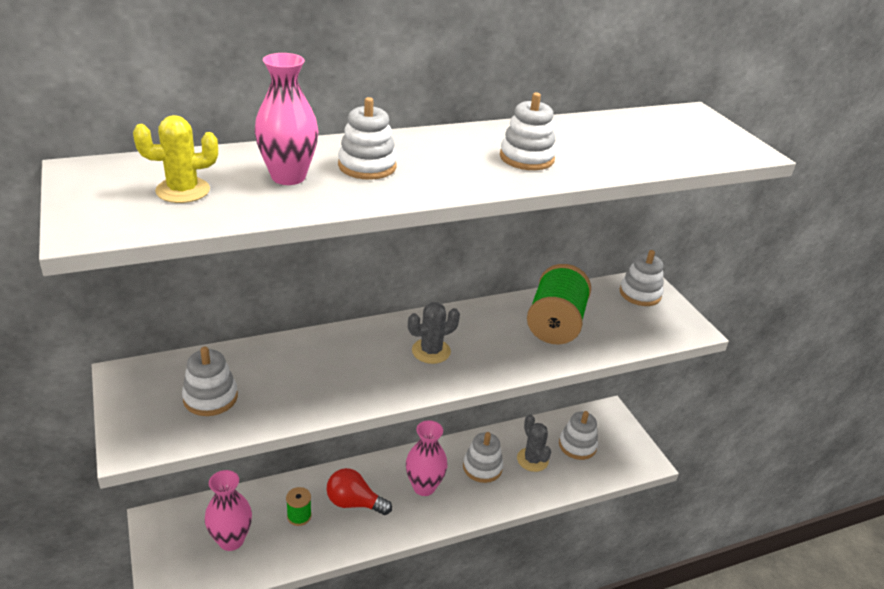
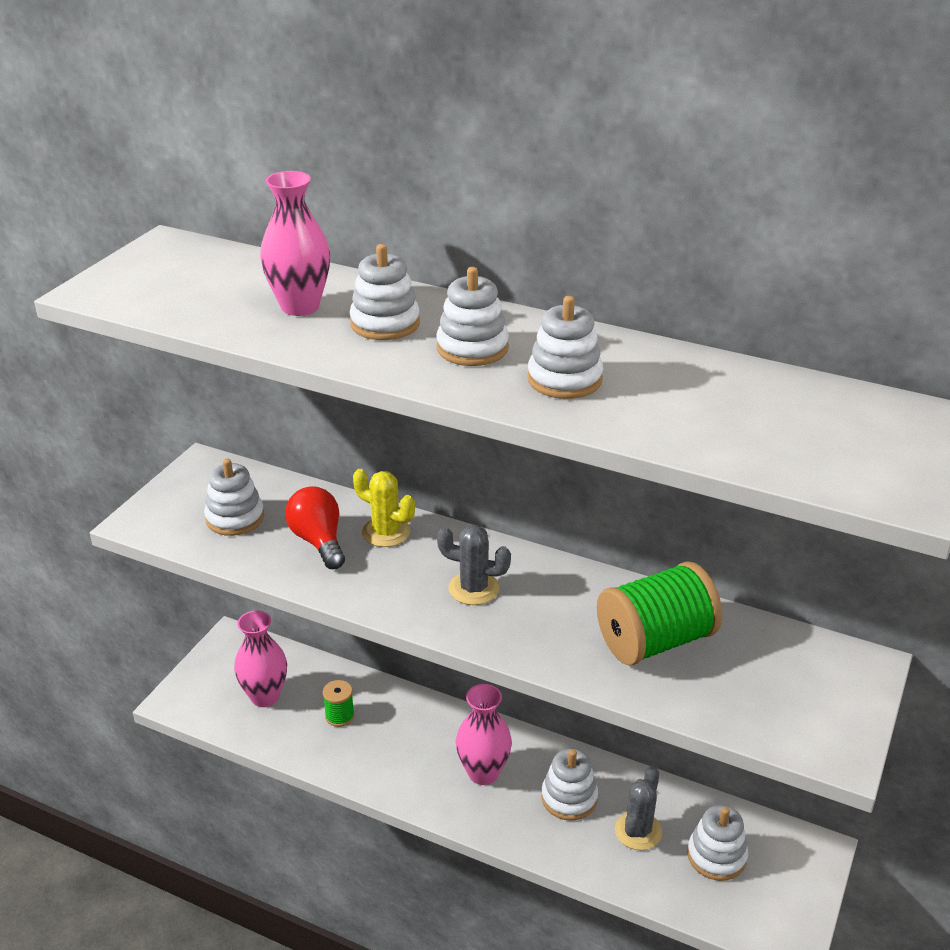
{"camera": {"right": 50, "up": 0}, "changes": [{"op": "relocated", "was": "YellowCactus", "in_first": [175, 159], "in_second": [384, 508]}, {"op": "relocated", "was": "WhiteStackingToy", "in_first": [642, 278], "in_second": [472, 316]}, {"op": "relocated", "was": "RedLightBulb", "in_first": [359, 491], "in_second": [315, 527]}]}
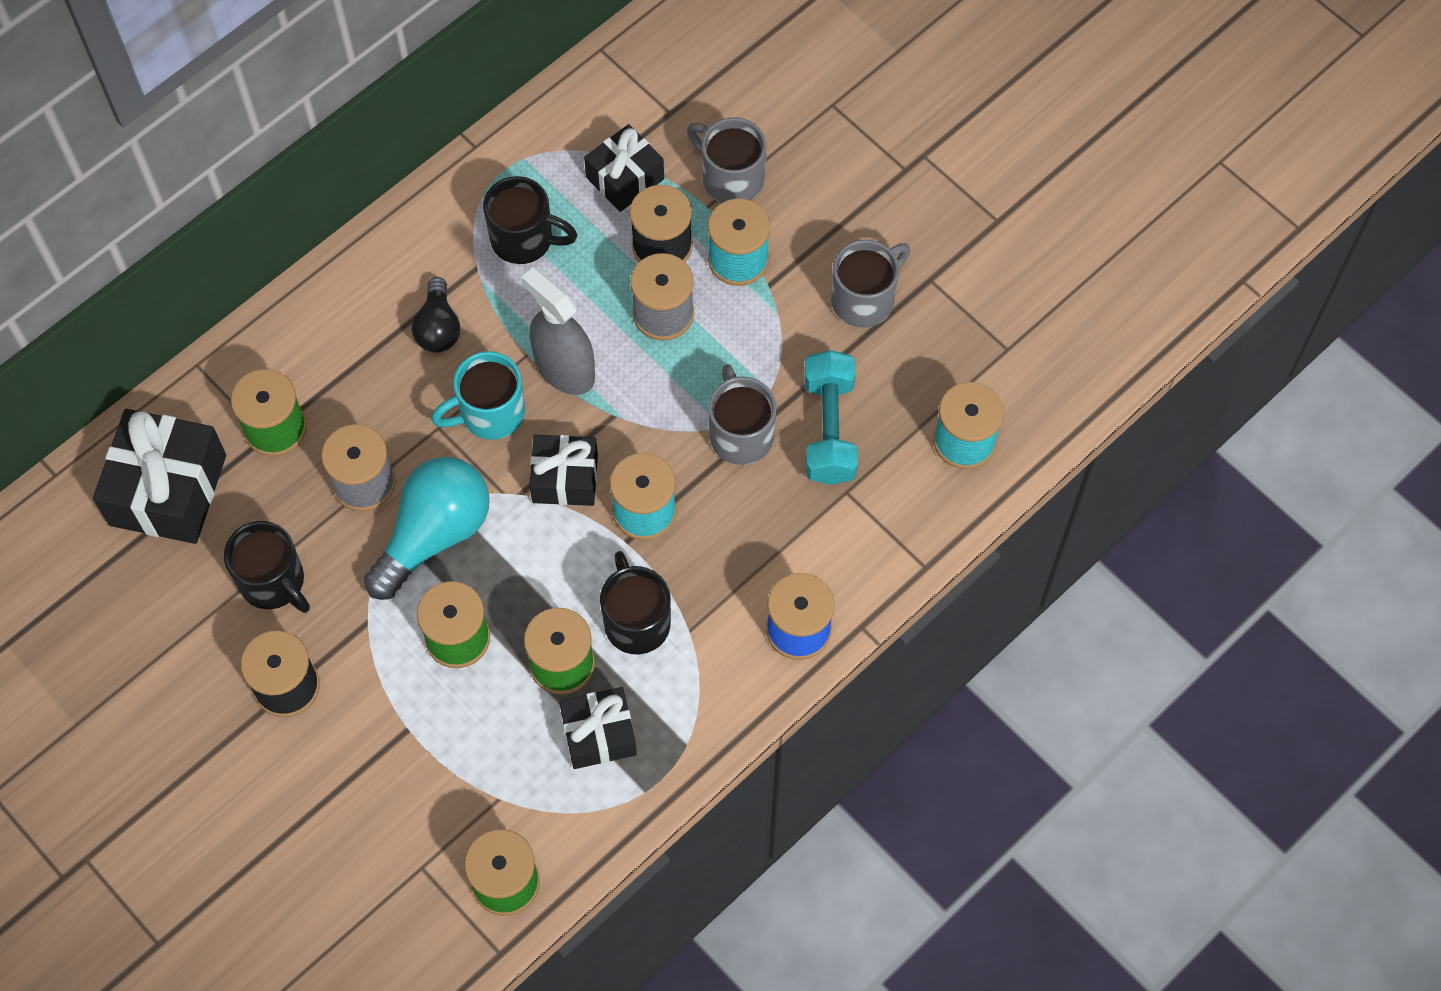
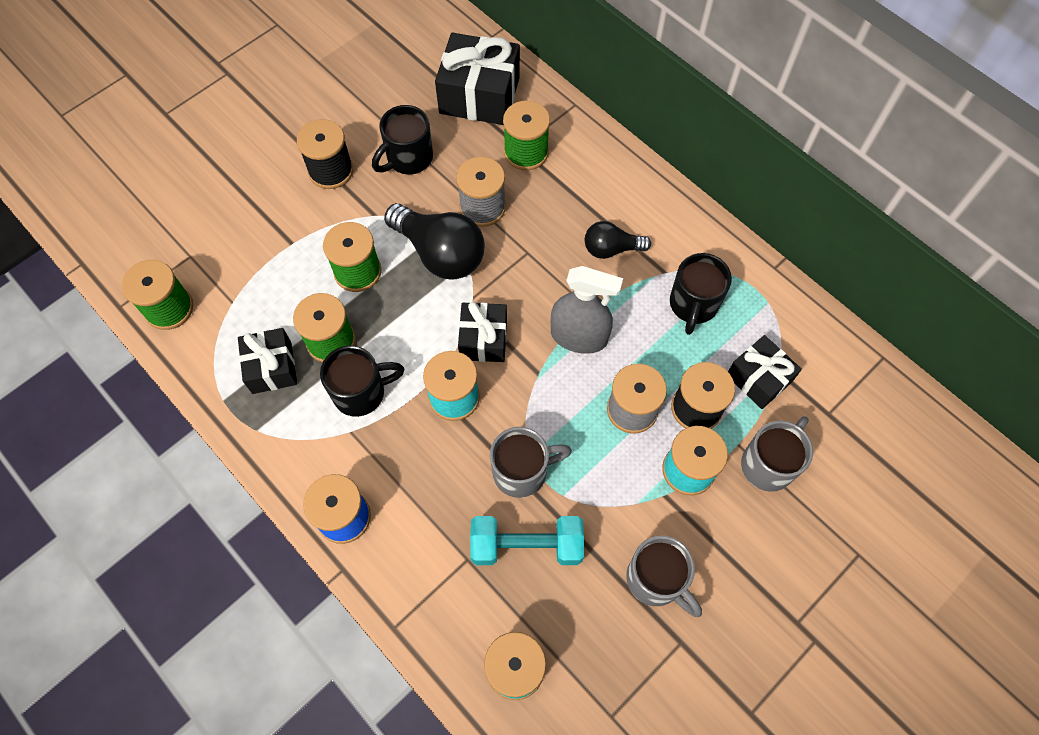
{"camera": {"right": 90, "up": 0}, "changes": [{"op": "spun", "was": "GreySprayBottle", "in_first": [558, 331], "in_second": [587, 310], "clockwise": 60}, {"op": "missing", "was": "TurquoiseMug", "in_first": [478, 395]}, {"op": "colour", "was": "TurquoiseLightBulb", "now": "BlackLightBulb", "in_first": [426, 528], "in_second": [434, 241]}]}
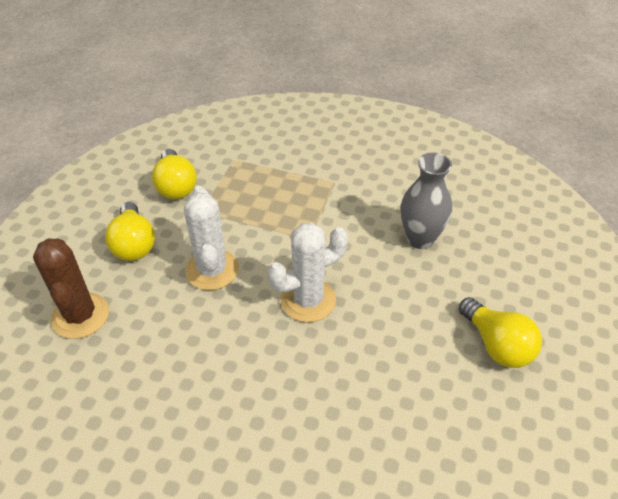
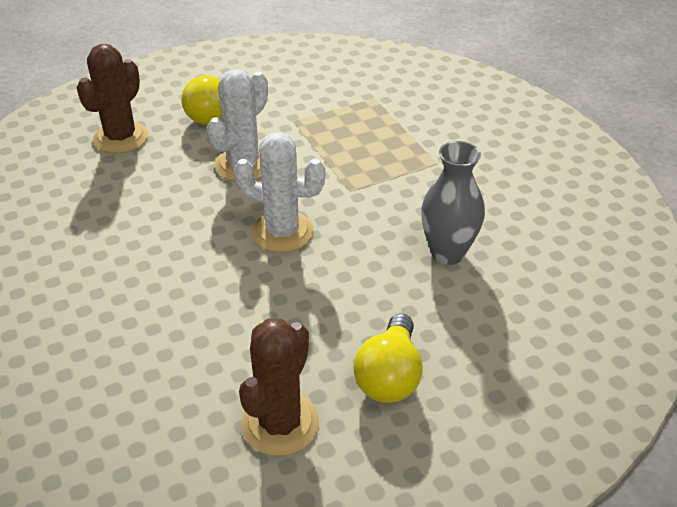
{"camera": {"right": 45, "up": -5}, "changes": [{"op": "missing", "was": "YellowLightBulb", "in_first": [174, 174]}, {"op": "appeared", "now": "BrownCactus", "in_second": [279, 387]}]}
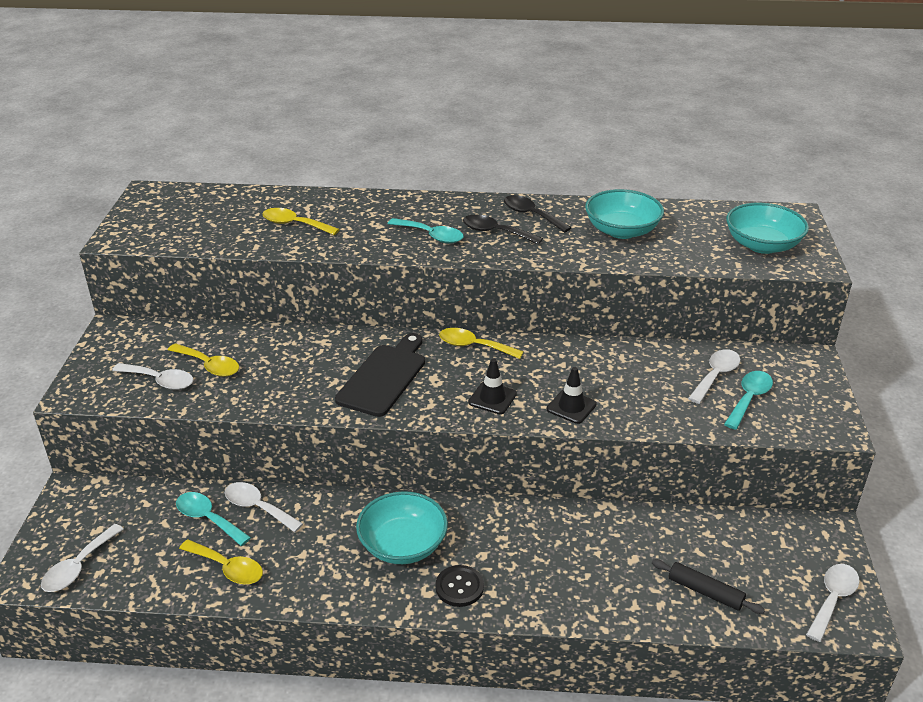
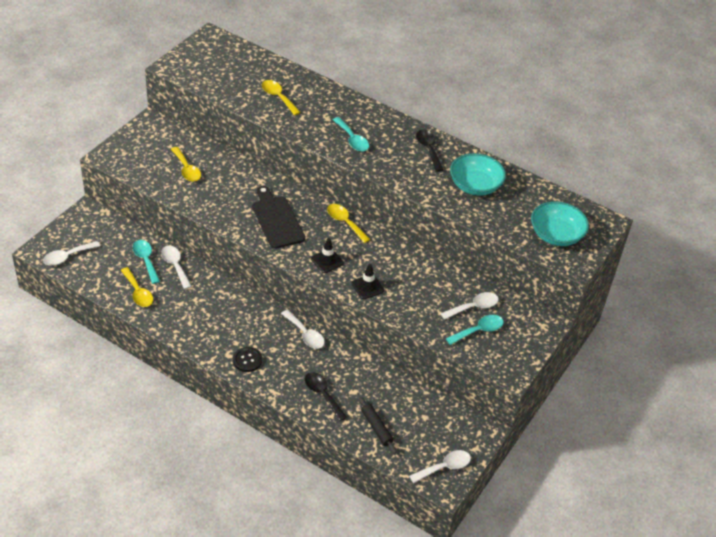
{"camera": {"right": 25, "up": 10}, "changes": [{"op": "relocated", "was": "BlackSpoon", "in_first": [503, 230], "in_second": [326, 396]}, {"op": "spun", "was": "BlackCuttingBoard", "in_first": [380, 375], "in_second": [278, 217], "clockwise": -75}, {"op": "relocated", "was": "WhiteSpoon", "in_first": [152, 376], "in_second": [303, 329]}, {"op": "missing", "was": "TurquoiseBowl", "in_first": [402, 527]}]}
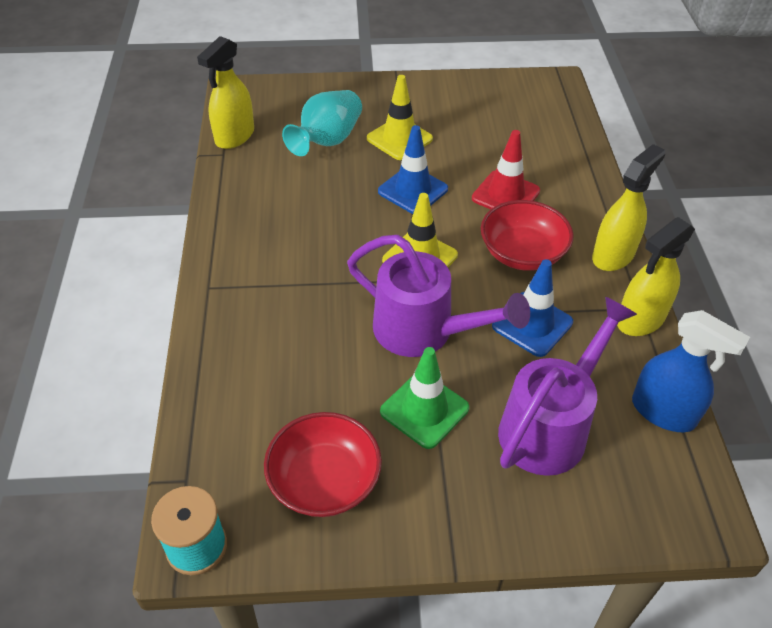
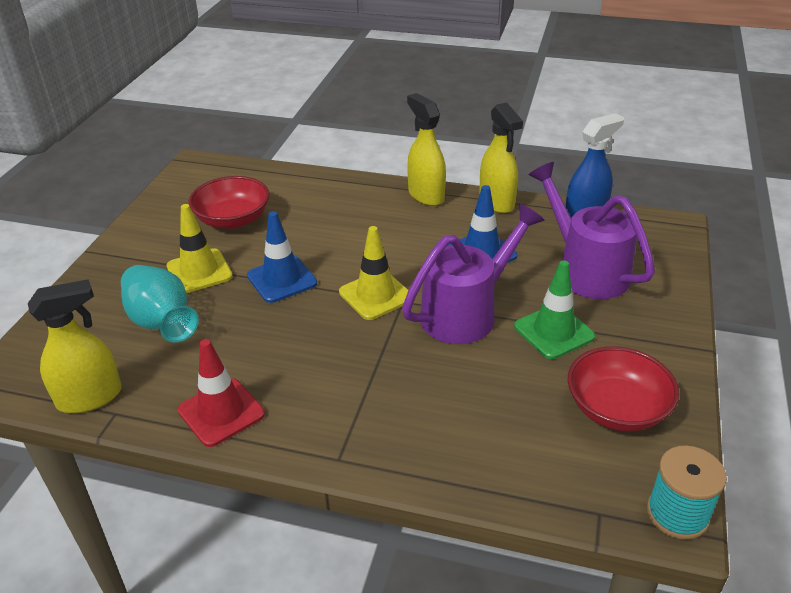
{"camera": {"right": -70, "up": -10}, "changes": [{"op": "spun", "was": "YellowSprayBottle", "in_first": [225, 92], "in_second": [75, 346], "clockwise": -75}, {"op": "relocated", "was": "RedTrafficCone", "in_first": [506, 169], "in_second": [221, 393]}, {"op": "relocated", "was": "RedBowl", "in_first": [527, 235], "in_second": [229, 202]}]}
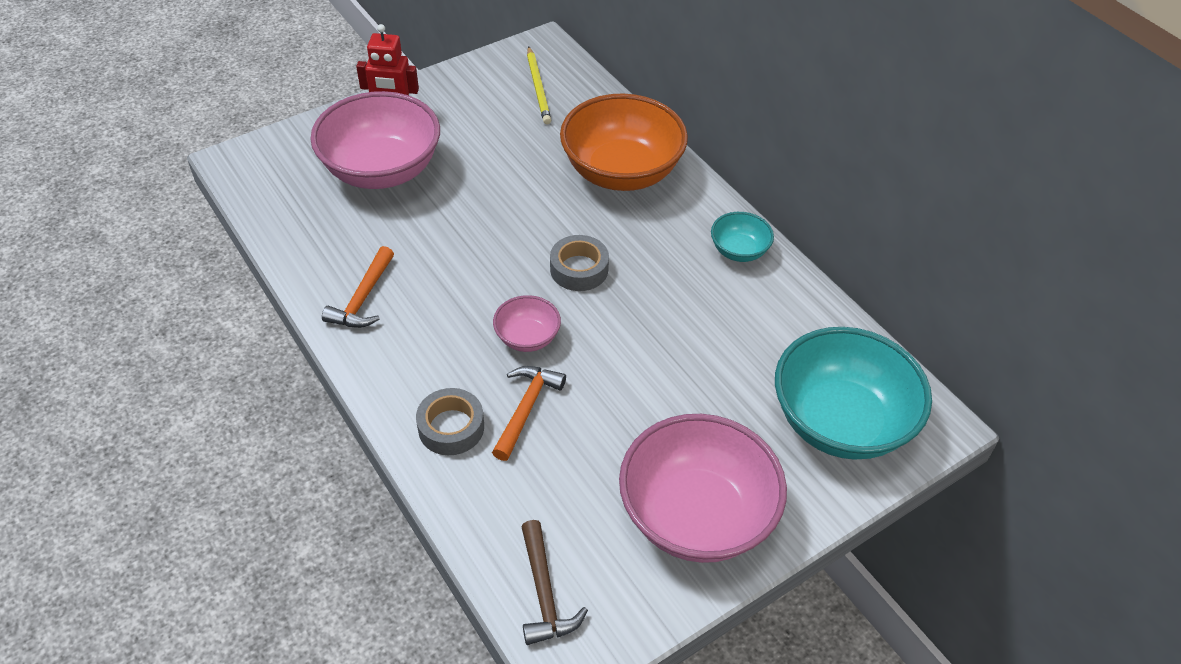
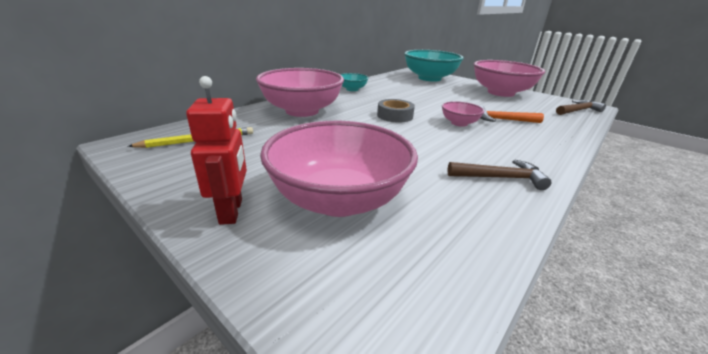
{"camera": {"right": -105, "up": -20}, "changes": [{"op": "colour", "was": "OrangeBowl", "now": "PinkBowl", "in_first": [624, 142], "in_second": [300, 92]}, {"op": "colour", "was": "OrangeHammer", "now": "BrownHammer", "in_first": [358, 287], "in_second": [499, 174]}, {"op": "missing", "was": "GreyTape", "in_first": [450, 421]}]}
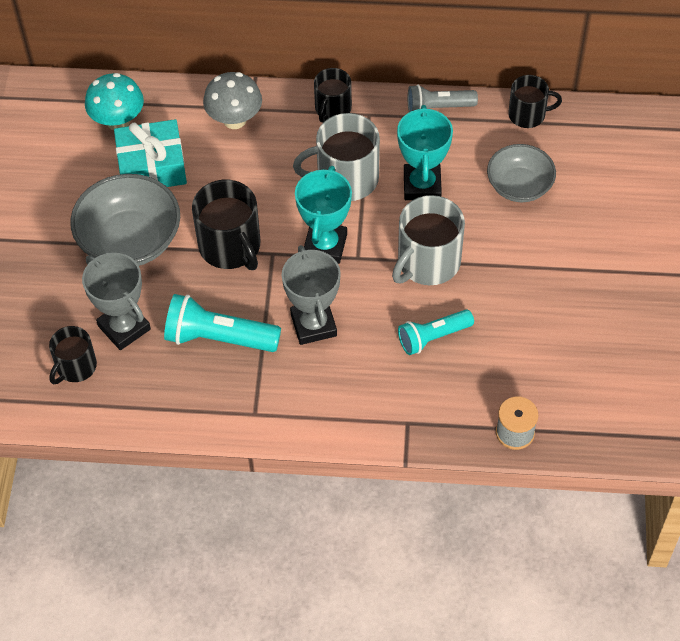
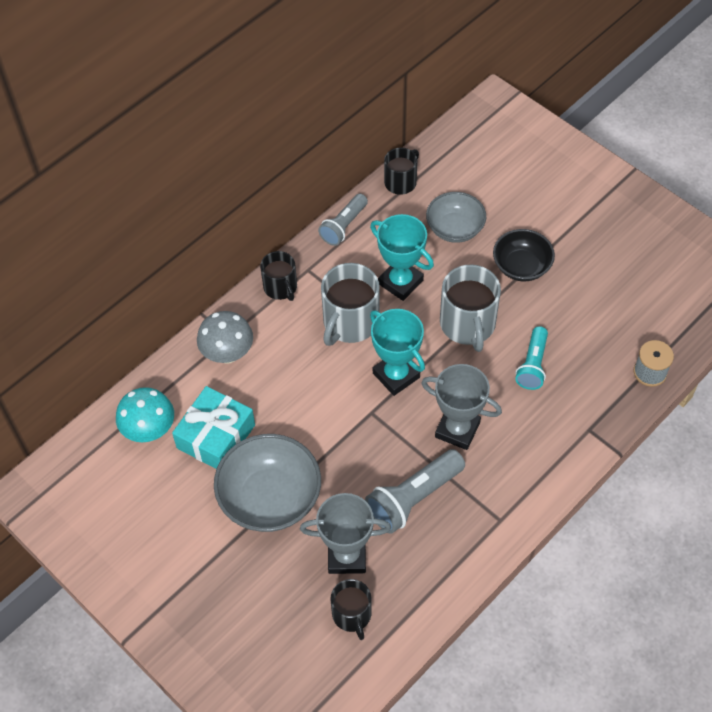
{"camera": {"right": -50, "up": 0}, "changes": [{"op": "missing", "was": "BlackMug", "in_first": [226, 225]}, {"op": "colour", "was": "TurquoiseFlashlight", "now": "GreyFlashlight", "in_first": [222, 323], "in_second": [415, 491]}, {"op": "appeared", "now": "BlackBowl", "in_second": [524, 255]}]}
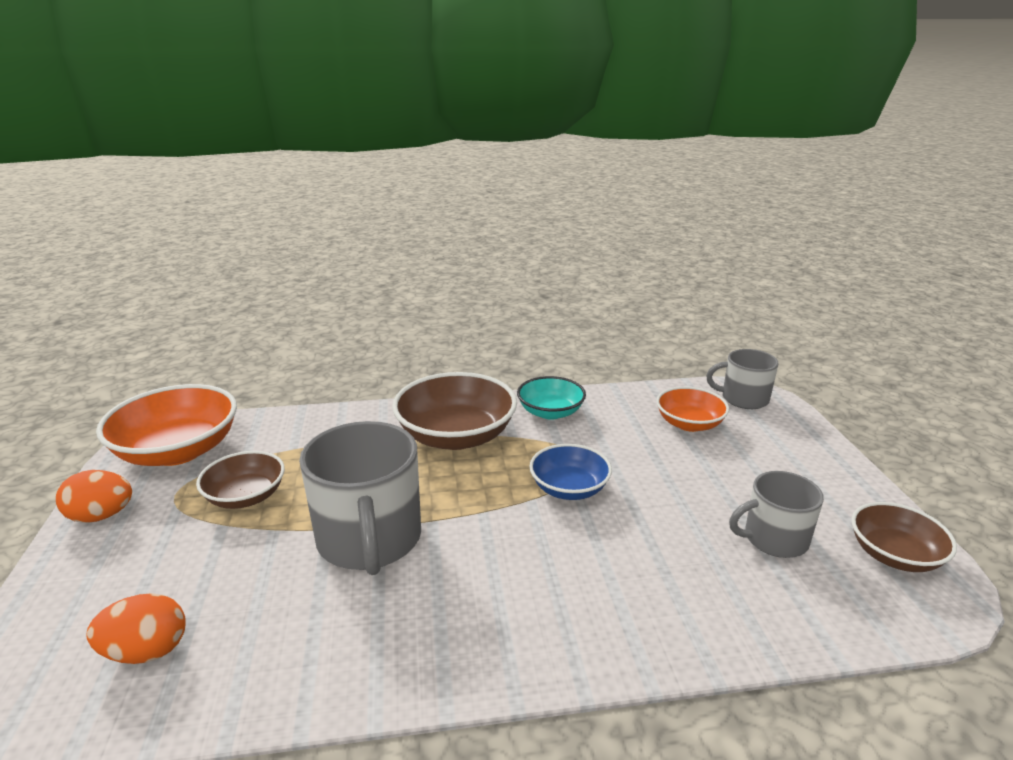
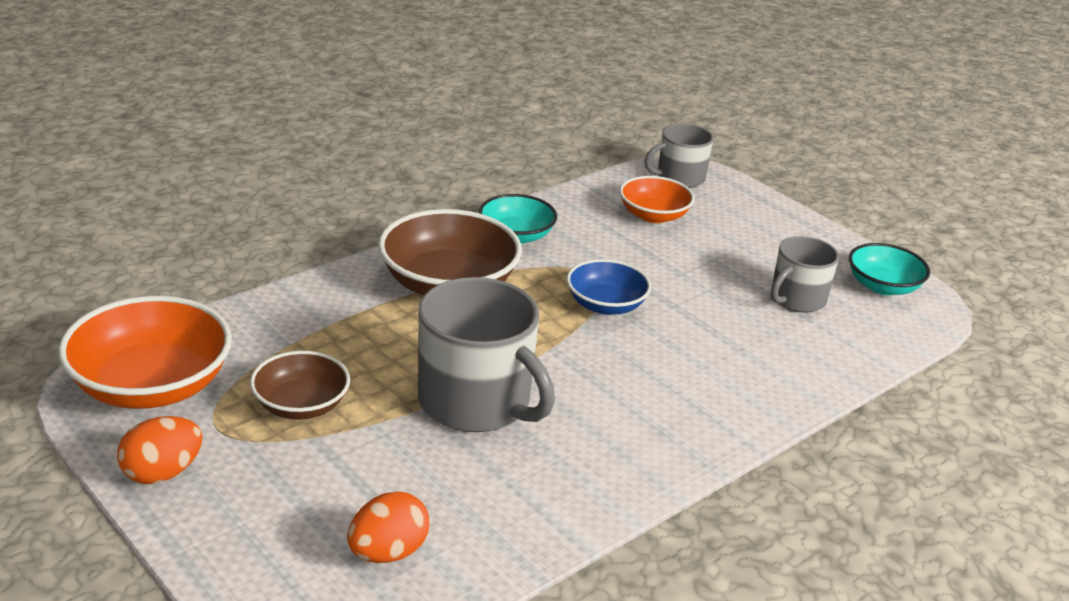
{"camera": {"right": -35, "up": 5}, "changes": [{"op": "colour", "was": "BrownBowl", "now": "TurquoiseBowl", "in_first": [904, 537], "in_second": [889, 269]}]}
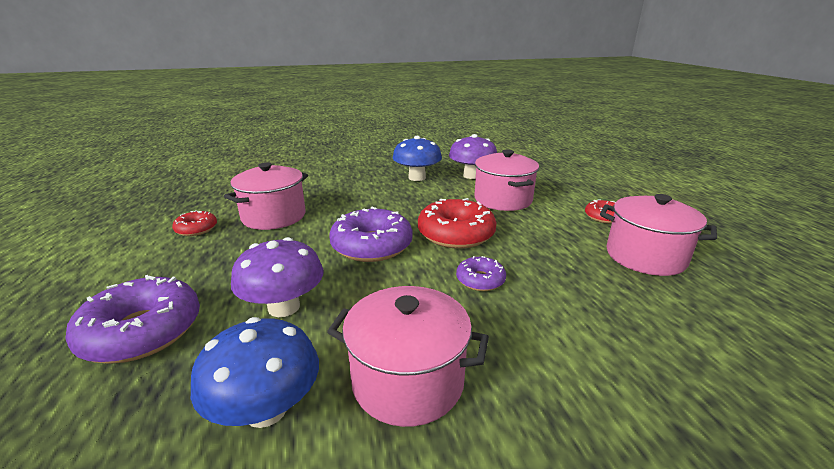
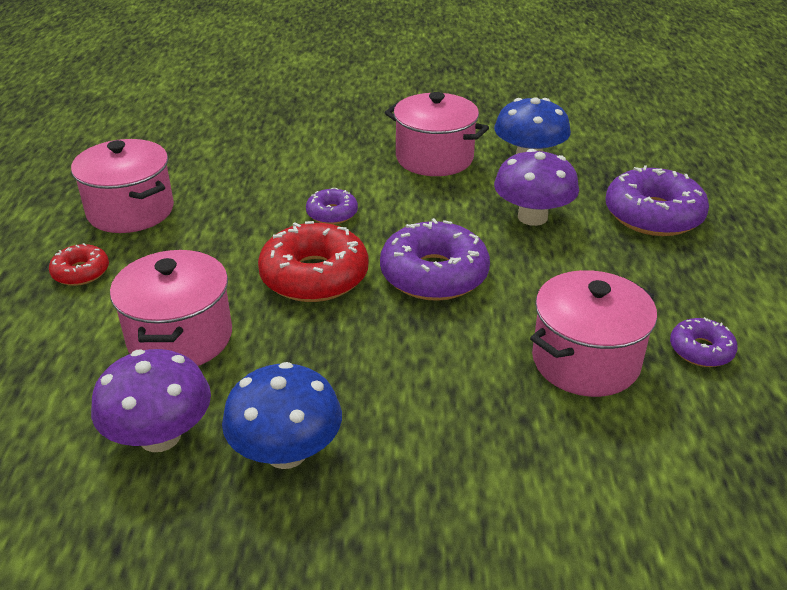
{"camera": {"right": -165, "up": 10}, "changes": [{"op": "colour", "was": "RedDonut", "now": "PurpleDonut", "in_first": [194, 223], "in_second": [704, 342]}]}
